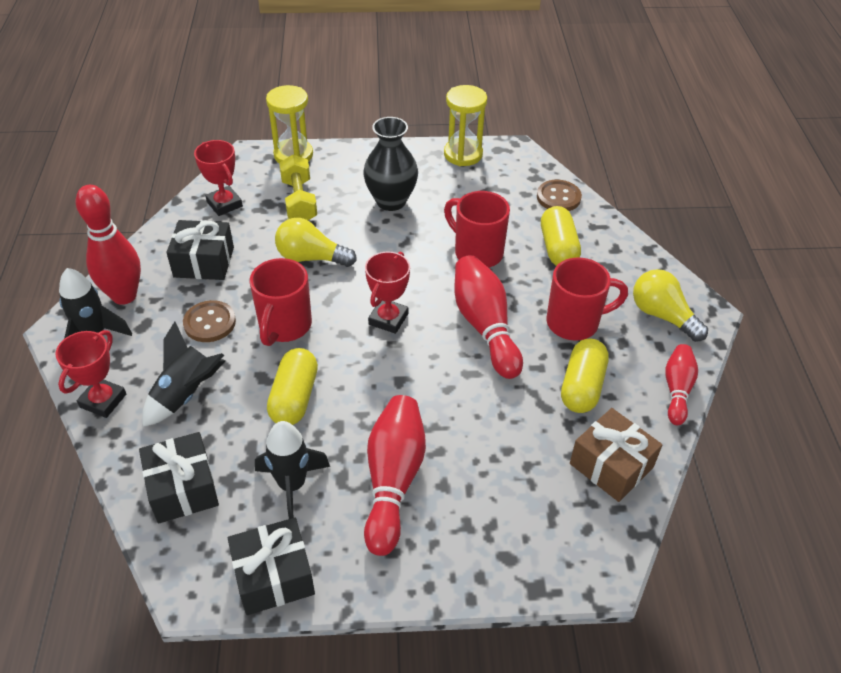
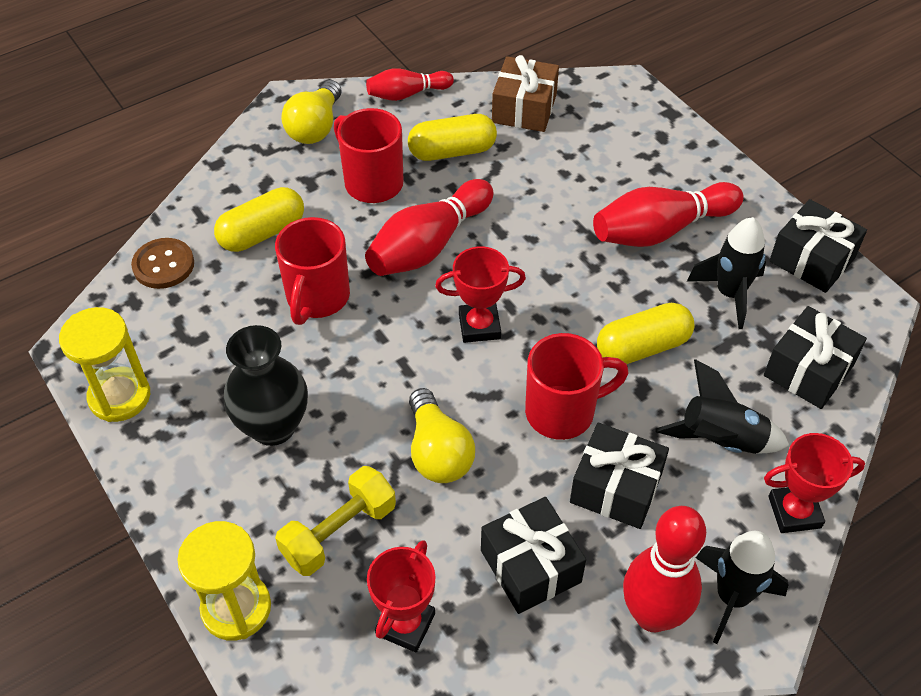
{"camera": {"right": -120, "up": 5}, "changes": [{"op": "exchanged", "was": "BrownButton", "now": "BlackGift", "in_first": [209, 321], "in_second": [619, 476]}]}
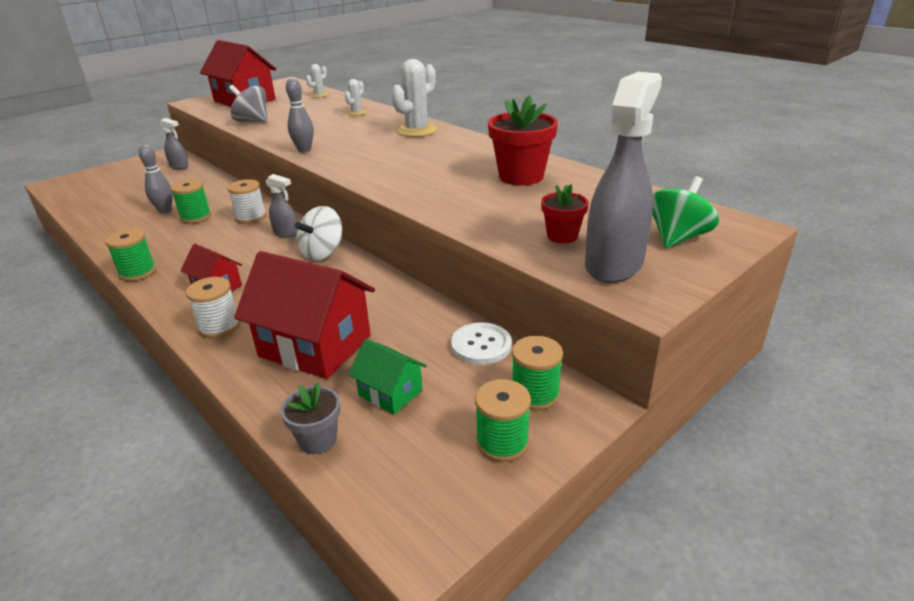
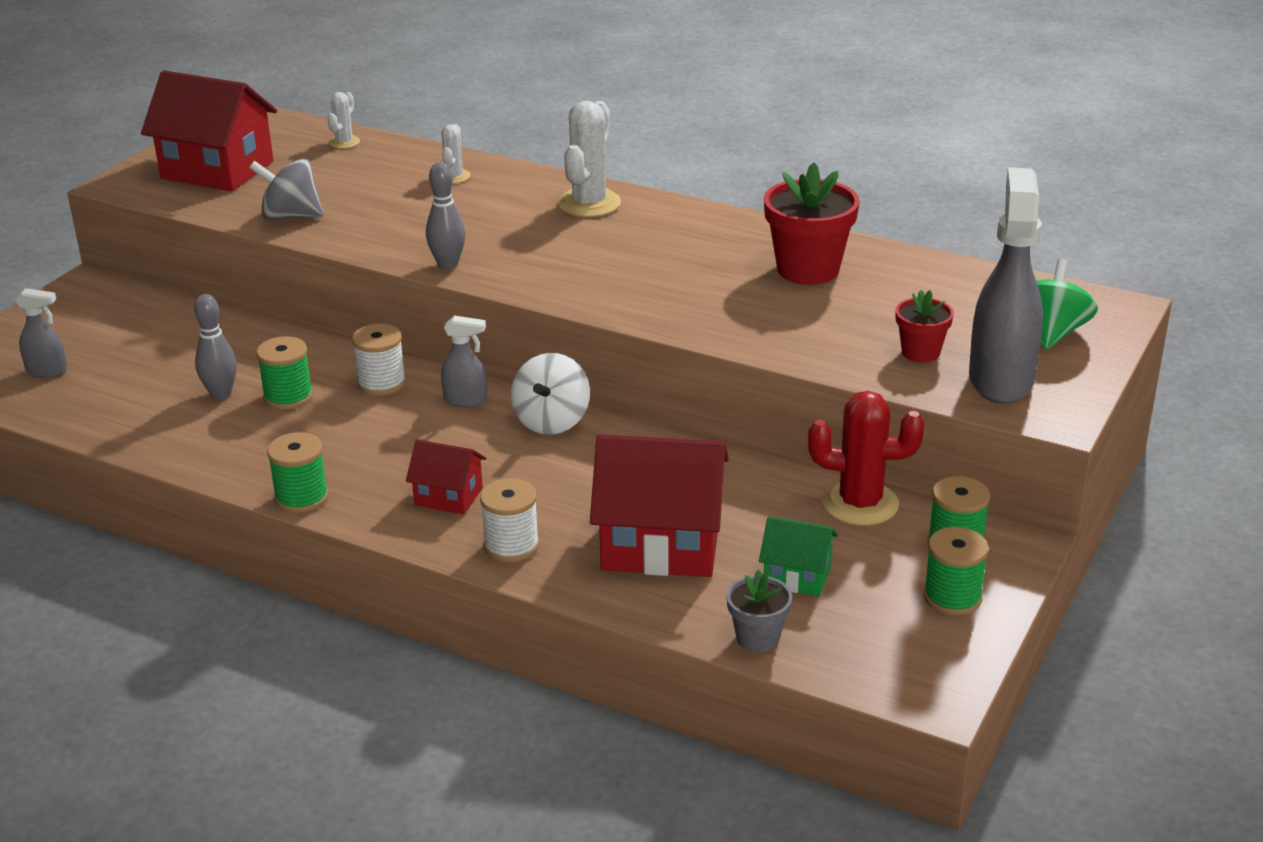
{"camera": {"right": -20, "up": 0}, "changes": [{"op": "relocated", "was": "GreySprayBottle", "in_first": [174, 143], "in_second": [41, 333]}, {"op": "exchanged", "was": "WhiteButton", "now": "RedCactus", "in_first": [481, 343], "in_second": [866, 458]}]}
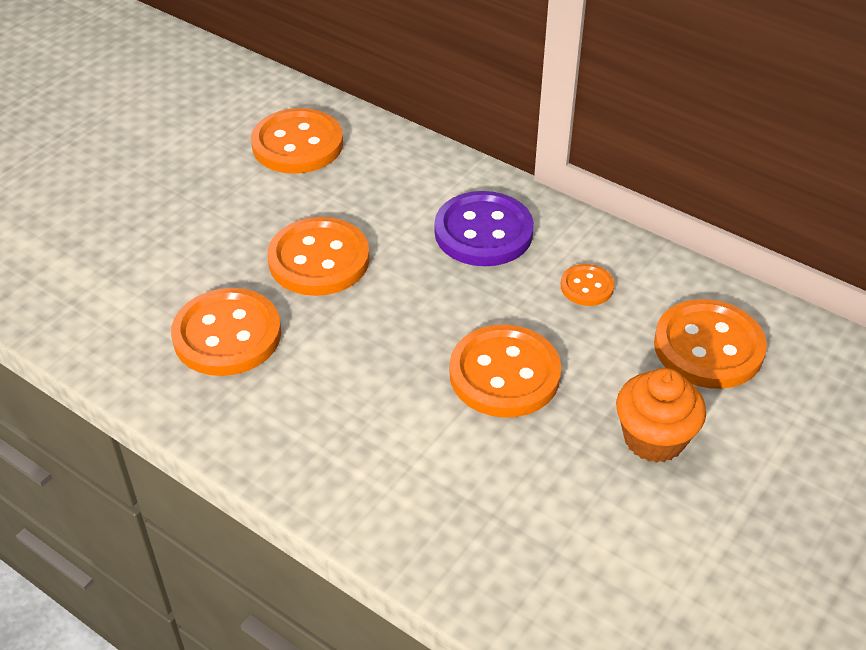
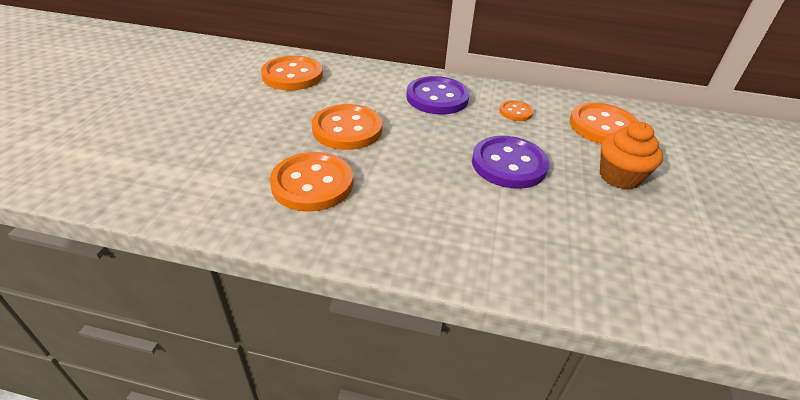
{"camera": {"right": -25, "up": -5}, "changes": [{"op": "colour", "was": "OrangeButton", "now": "PurpleButton", "in_first": [505, 371], "in_second": [510, 162]}]}
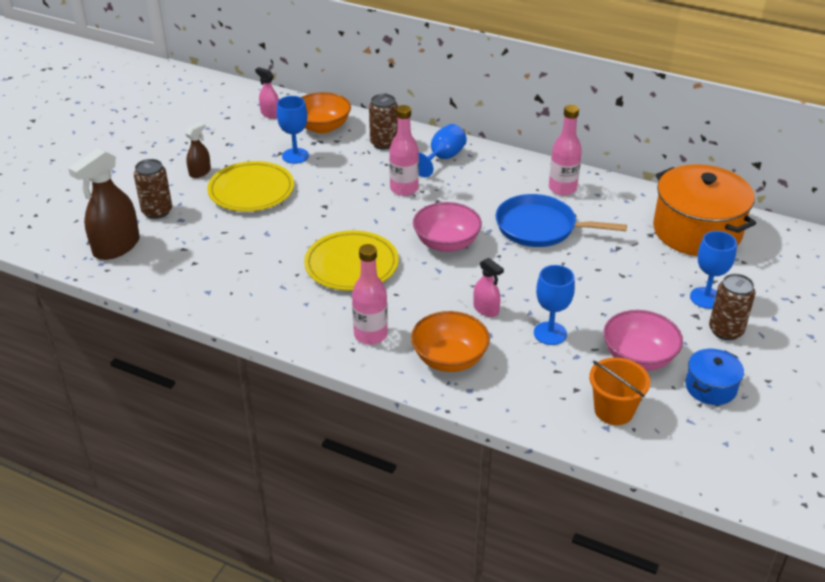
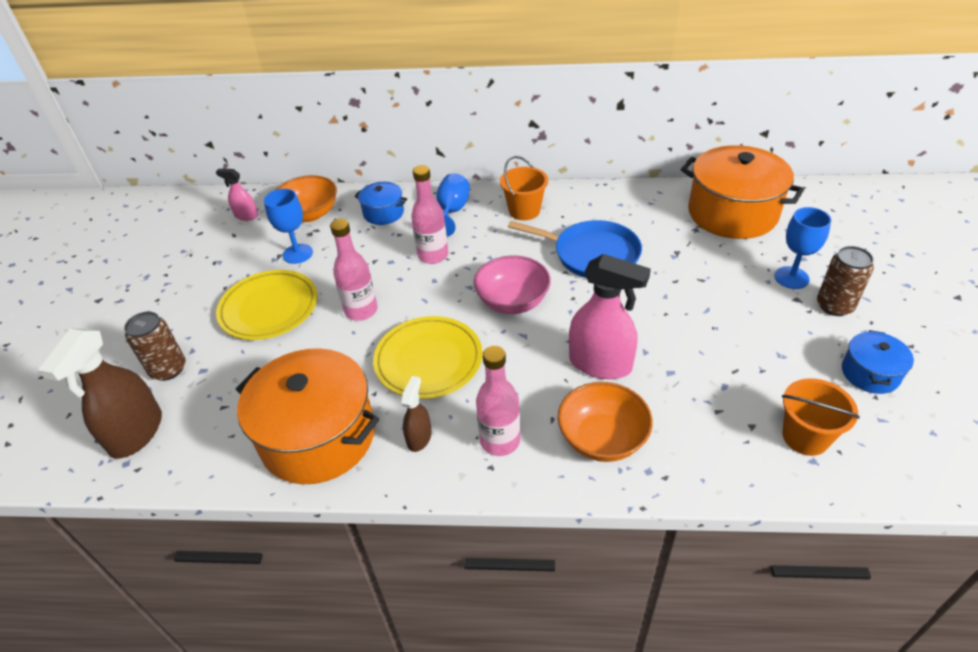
{"camera": {"right": -20, "up": 5}, "changes": [{"op": "exchanged", "was": "BrownCan", "now": "BluePot", "in_first": [383, 122], "in_second": [381, 203]}, {"op": "relocated", "was": "PinkBottle", "in_first": [565, 150], "in_second": [354, 269]}, {"op": "relocated", "was": "BrownSprayBottle", "in_first": [198, 150], "in_second": [416, 414]}, {"op": "spun", "was": "BluePan", "in_first": [561, 220], "in_second": [575, 249], "clockwise": -150}, {"op": "size", "was": "PinkSprayBottle", "in_first": [489, 287], "in_second": [610, 316], "ratio": 1.91}, {"op": "missing", "was": "BlueGoblet", "in_first": [554, 305]}, {"op": "missing", "was": "PinkBowl", "in_first": [643, 340]}, {"op": "appeared", "now": "OrangeBucket", "in_second": [524, 188]}, {"op": "appeared", "now": "OrangePot", "in_second": [307, 416]}]}
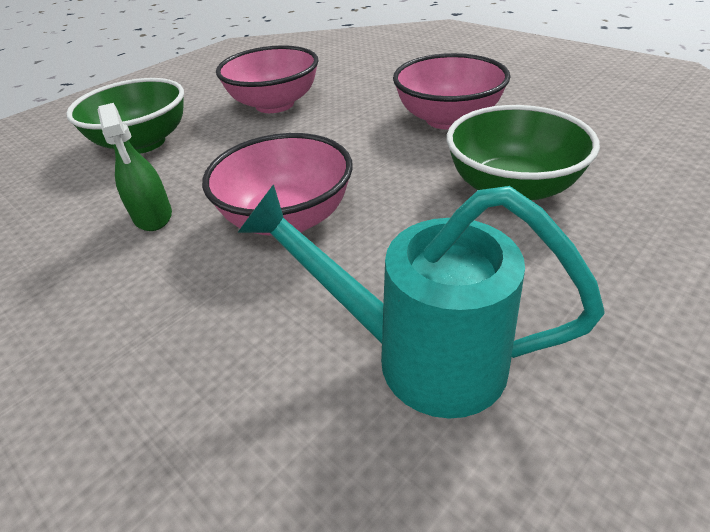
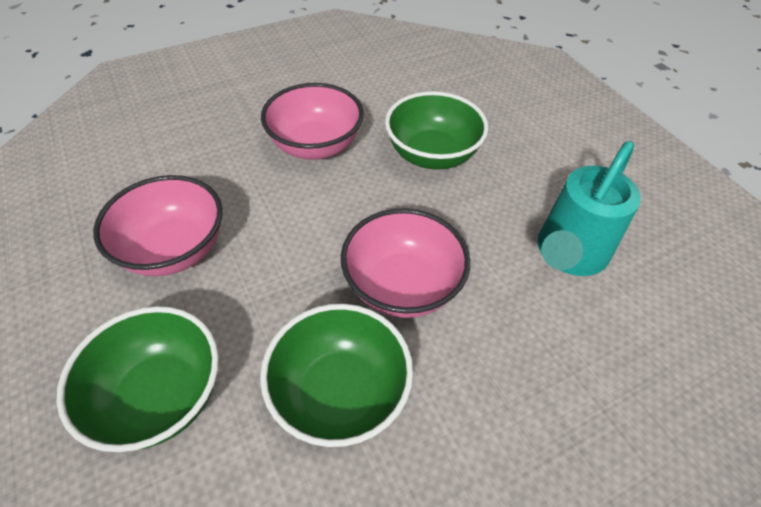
{"camera": {"right": -75, "up": 10}, "changes": [{"op": "exchanged", "was": "GreenSprayBottle", "now": "GreenBowl", "in_first": [134, 167], "in_second": [336, 375]}]}
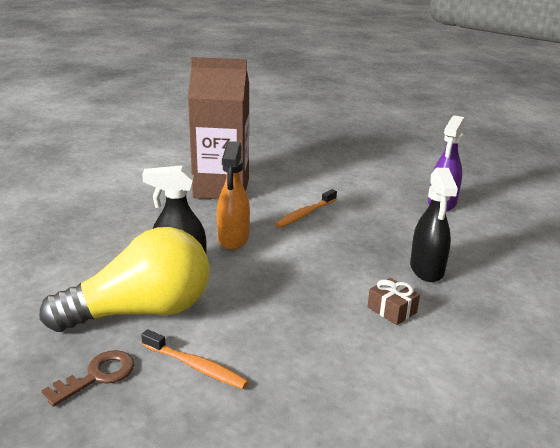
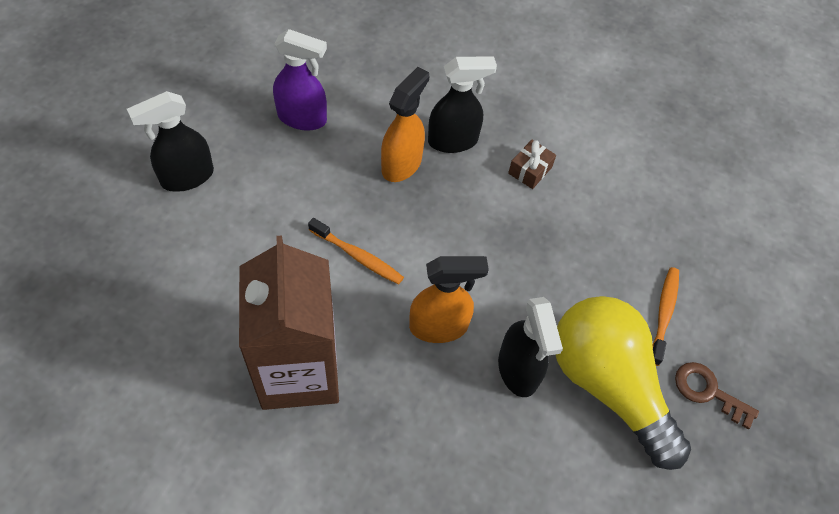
{"camera": {"right": -105, "up": 30}, "changes": [{"op": "appeared", "now": "OrangeSprayBottle", "in_second": [405, 124]}, {"op": "appeared", "now": "BlackSprayBottle", "in_second": [170, 141]}]}
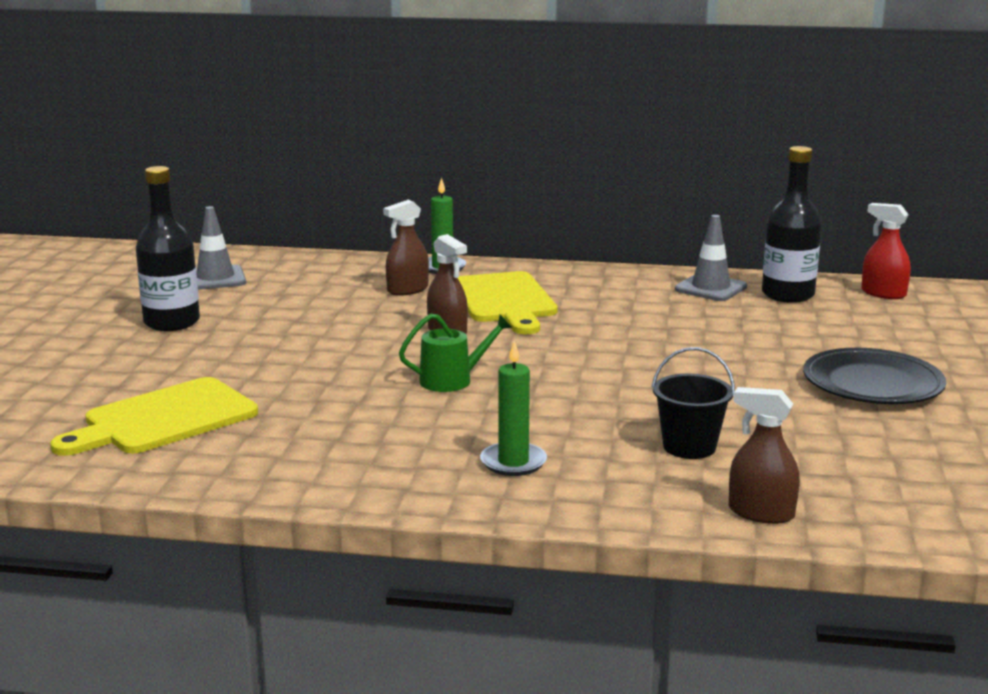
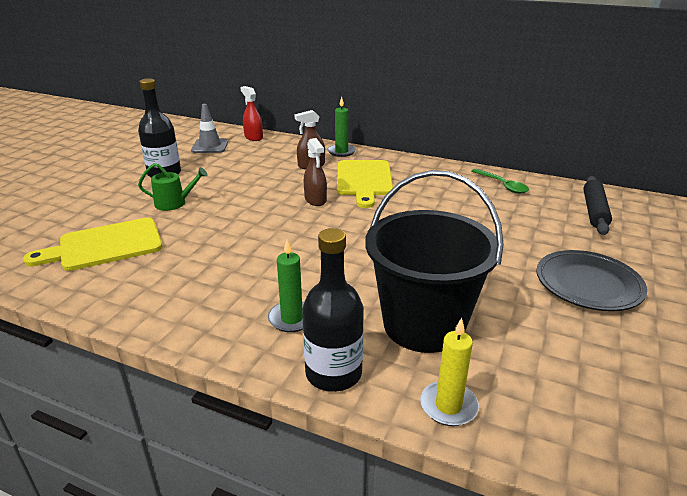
{"camera": {"right": 15, "up": 10}, "changes": [{"op": "relocated", "was": "BlackBottle", "in_first": [792, 224], "in_second": [333, 310]}, {"op": "relocated", "was": "RedSprayBottle", "in_first": [886, 251], "in_second": [251, 113]}, {"op": "exchanged", "was": "GreyTrafficCone", "now": "GreenSpoon", "in_first": [711, 258], "in_second": [500, 181]}, {"op": "relocated", "was": "GreenWateringCan", "in_first": [455, 352], "in_second": [173, 187]}, {"op": "size", "was": "BlackBucket", "in_first": [693, 403], "in_second": [434, 261], "ratio": 2.09}, {"op": "exchanged", "was": "BrownSprayBottle", "now": "YellowCandle", "in_first": [764, 455], "in_second": [449, 372]}, {"op": "appeared", "now": "BlackRollingPin", "in_second": [597, 205]}]}
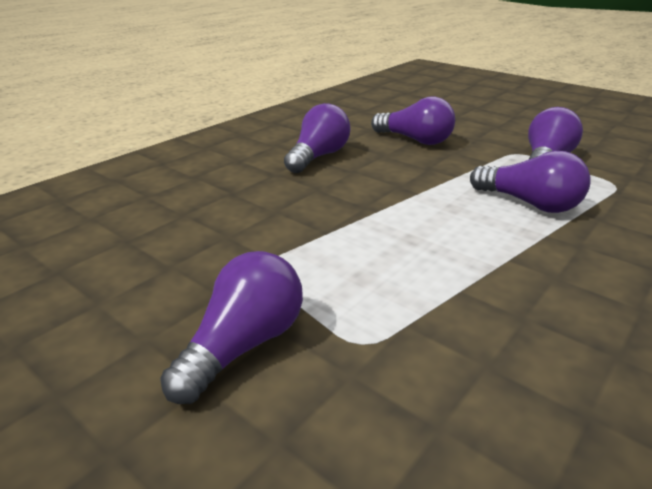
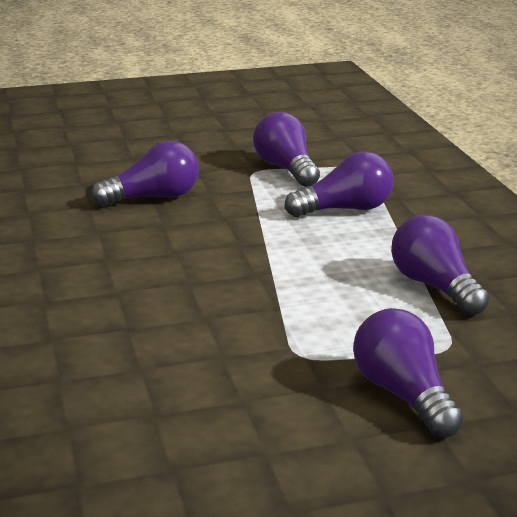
{"camera": {"right": -55, "up": -5}, "changes": [{"op": "relocated", "was": "PurpleLightBulb", "in_first": [317, 138], "in_second": [440, 265]}]}
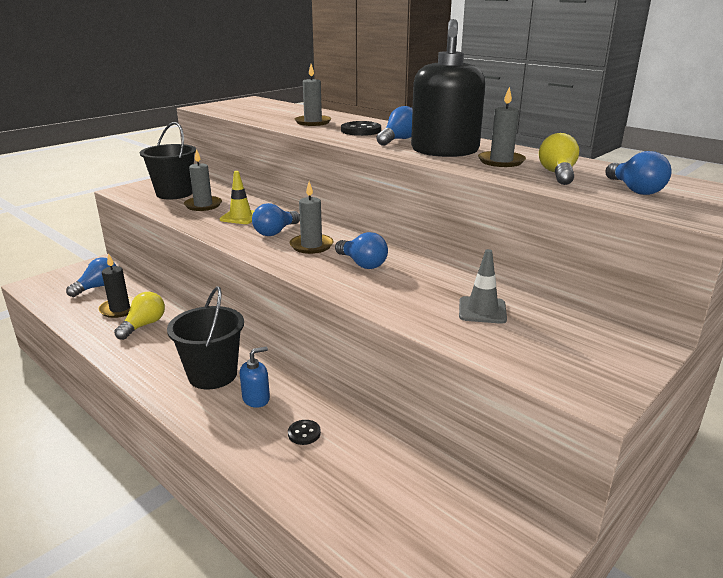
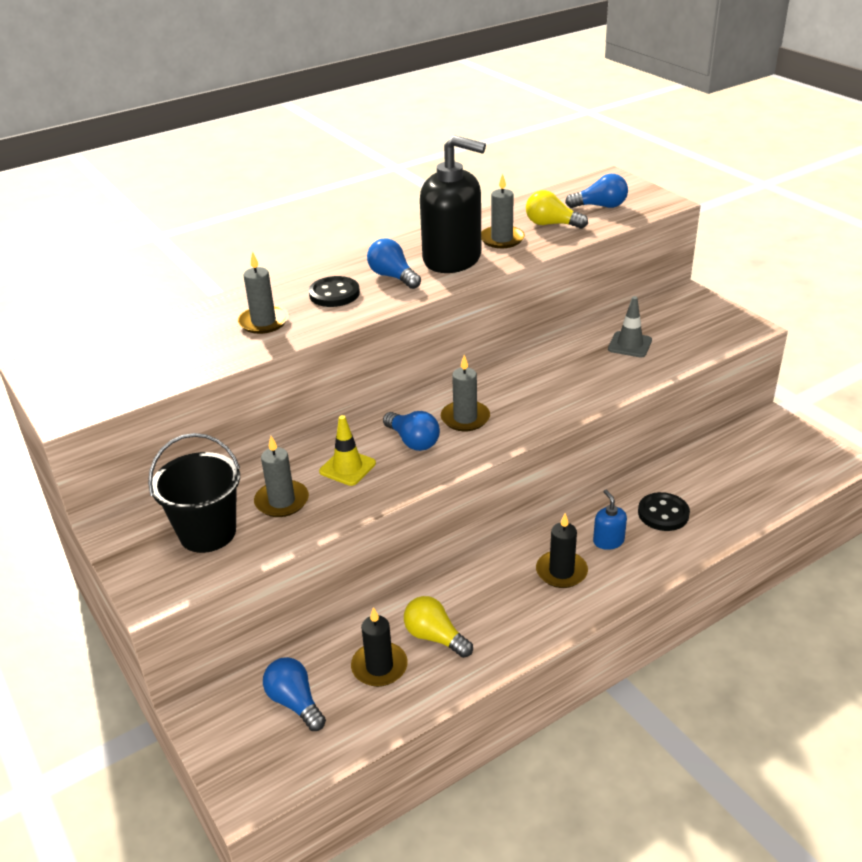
{"camera": {"right": -75, "up": 10}, "changes": [{"op": "missing", "was": "BlueLightBulb", "in_first": [361, 250]}, {"op": "exchanged", "was": "BlackBucket", "now": "BlackCandle", "in_first": [205, 337], "in_second": [562, 550]}, {"op": "size", "was": "BlackButton", "in_first": [304, 432], "in_second": [664, 511], "ratio": 1.74}]}
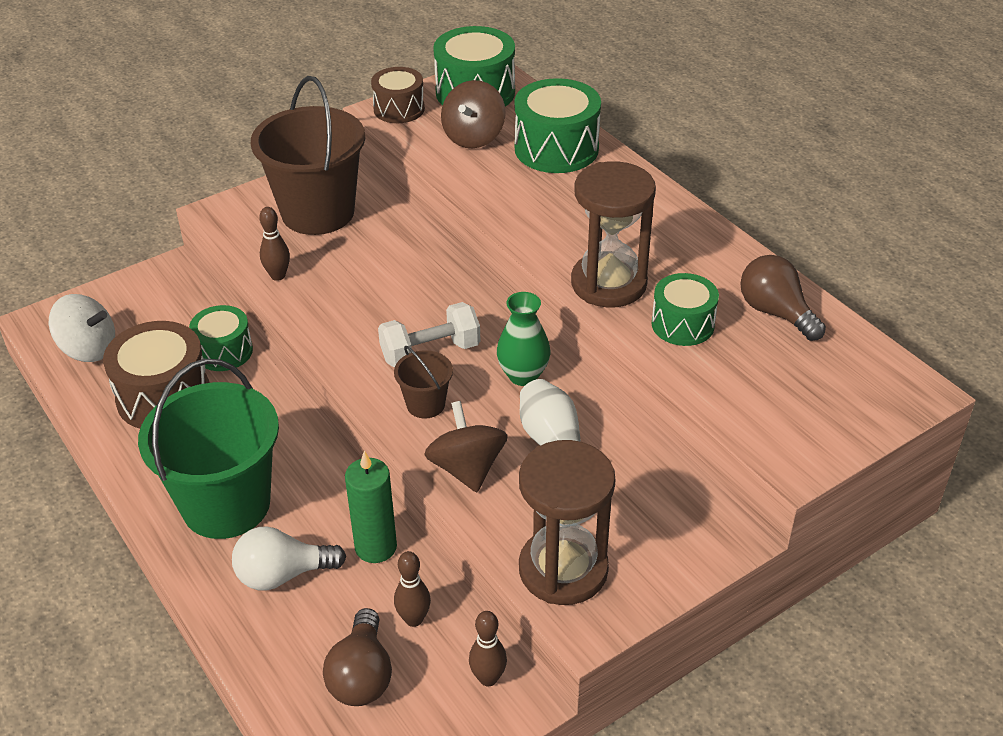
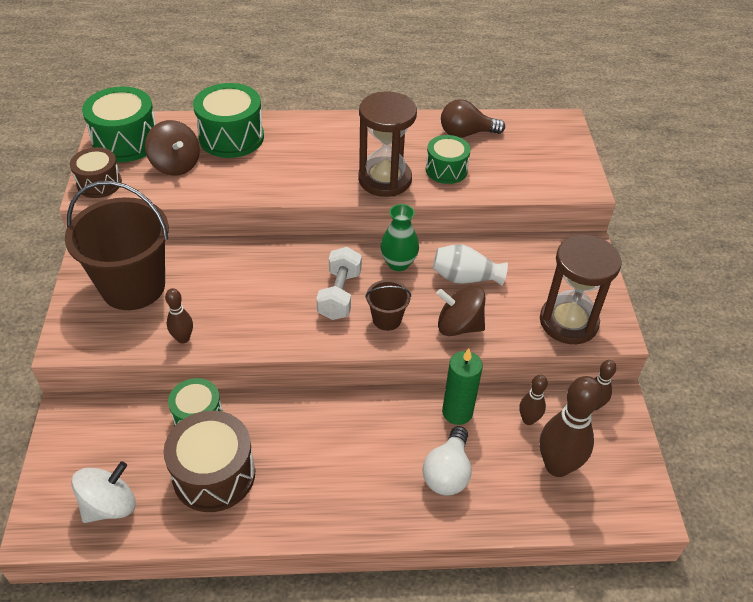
{"camera": {"right": -60, "up": 5}, "changes": [{"op": "missing", "was": "GreenBucket", "in_first": [208, 449]}, {"op": "exchanged", "was": "BrownLightBulb", "now": "BrownBowlingPin", "in_first": [357, 657], "in_second": [571, 426]}]}
